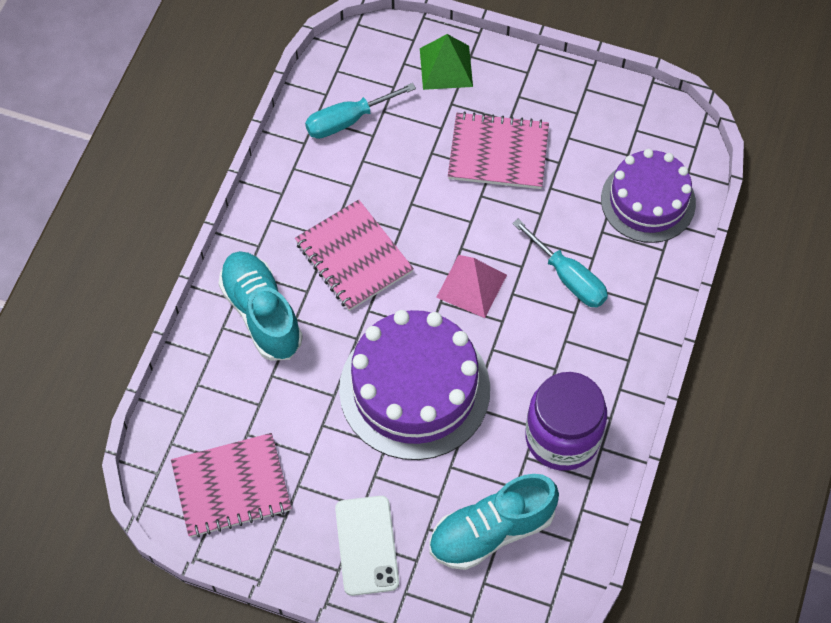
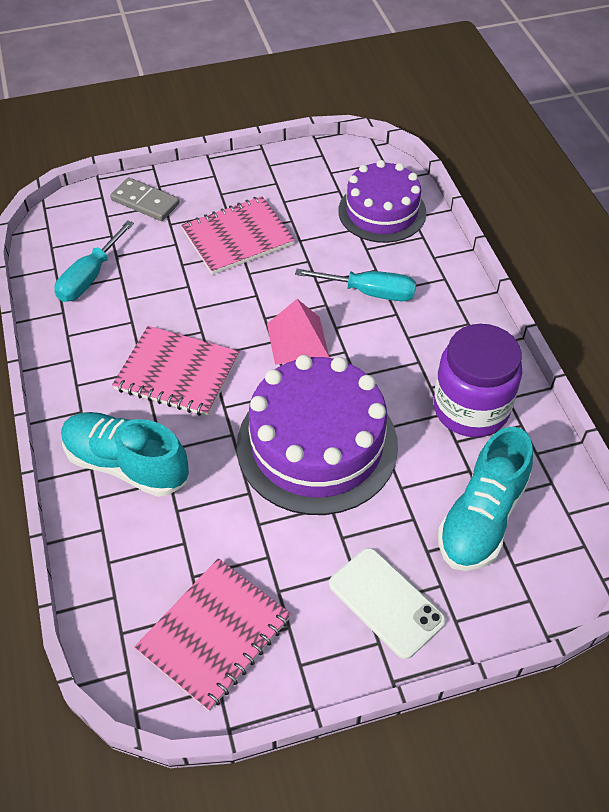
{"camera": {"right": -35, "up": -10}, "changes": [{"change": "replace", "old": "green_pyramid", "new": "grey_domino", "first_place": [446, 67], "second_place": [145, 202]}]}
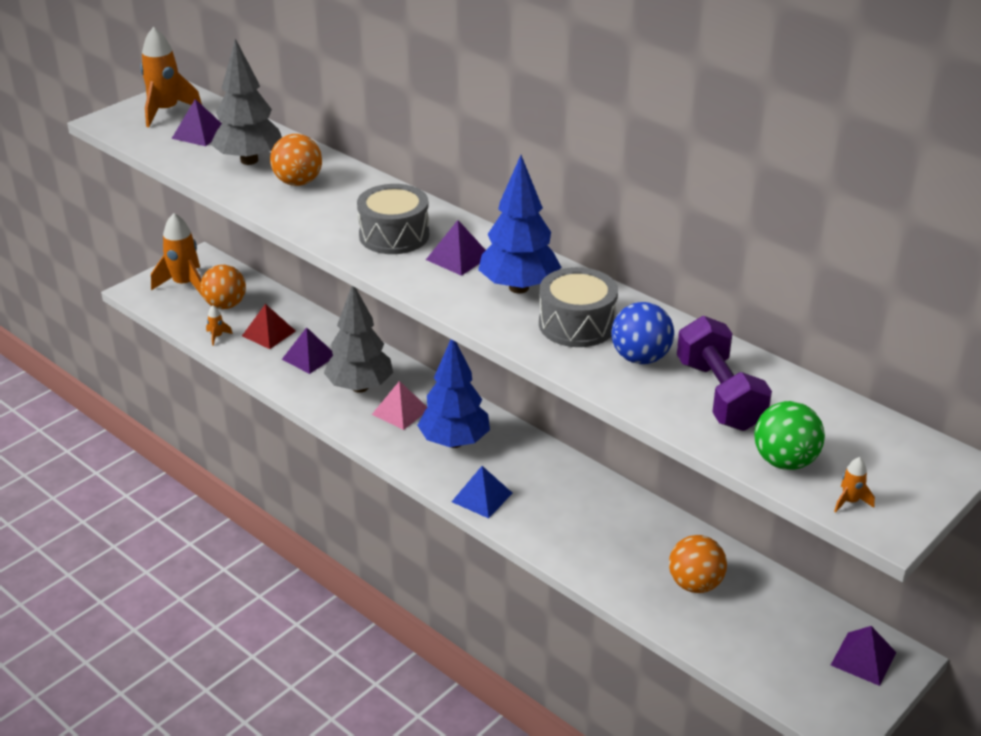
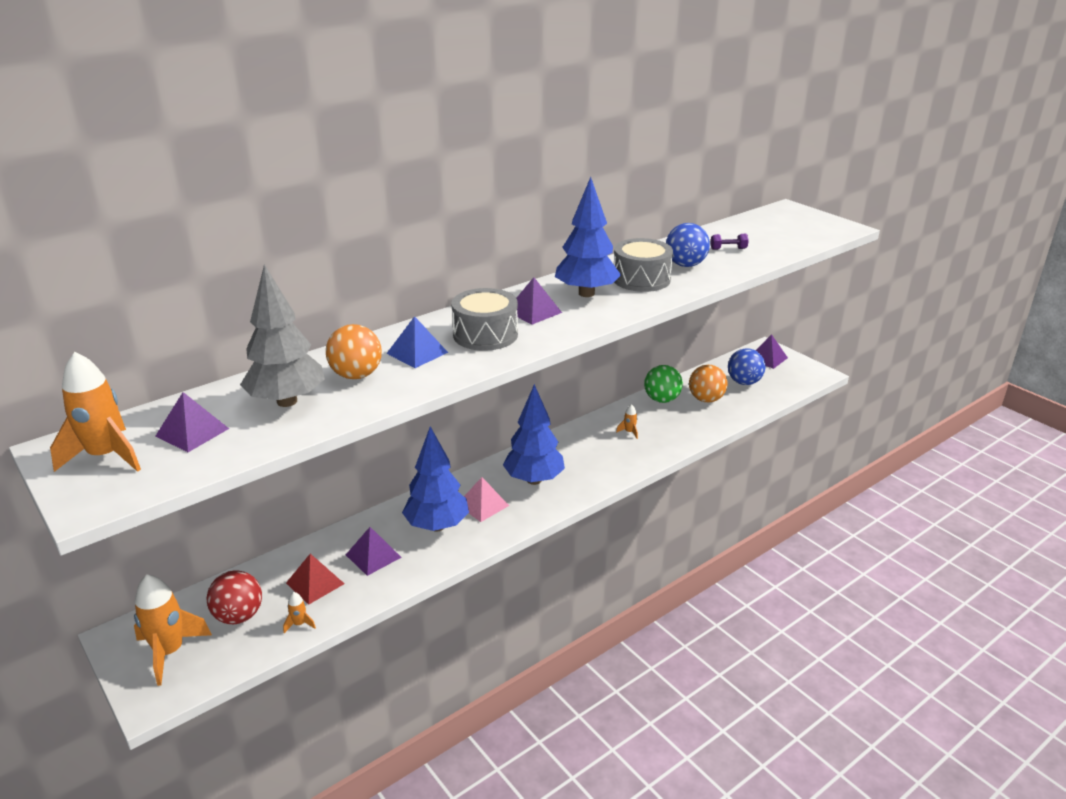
{"camera": {"right": -80, "up": -5}, "changes": [{"change": "recolor", "old": "orange_ball", "new": "red_ball", "first_place": [225, 305], "second_place": [239, 616]}, {"change": "move", "old": "blue_pyramid", "first_place": [482, 497], "second_place": [417, 353]}, {"change": "recolor", "old": "grey_tree", "new": "blue_tree", "first_place": [360, 387], "second_place": [437, 526]}, {"change": "move", "old": "orange_rocket", "first_place": [850, 501], "second_place": [629, 432]}, {"change": "move", "old": "green_ball", "first_place": [784, 461], "second_place": [662, 400]}, {"change": "resize", "old": "purple_dumbbell", "first_place": [719, 395], "second_place": [728, 249], "factor": 0.43}, {"change": "insert", "new": "blue_ball", "second_place": [744, 382]}]}
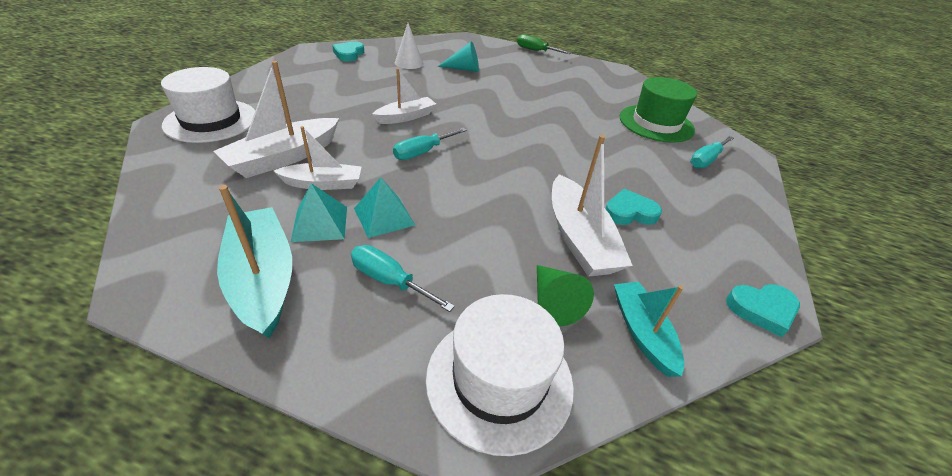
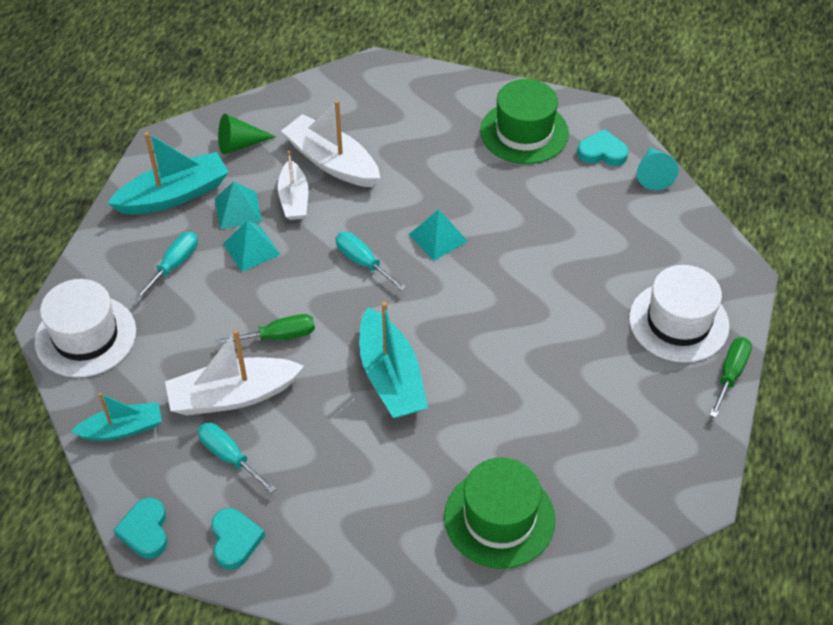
{"camera": {"right": 90, "up": 10}, "changes": [{"change": "move", "old": "turquoise_screwdriver", "first_place": [706, 160], "second_place": [229, 456]}, {"change": "move", "old": "turquoise_heart", "first_place": [629, 212], "second_place": [235, 540]}, {"change": "insert", "new": "green_screwdriver", "second_place": [279, 336]}, {"change": "move", "old": "green_cone", "first_place": [553, 302], "second_place": [239, 144]}, {"change": "insert", "new": "turquoise_boat", "second_place": [391, 377]}, {"change": "replace", "old": "white_boat", "new": "turquoise_pyramid", "first_place": [406, 117], "second_place": [438, 237]}, {"change": "insert", "new": "green_hat", "second_place": [524, 132]}, {"change": "move", "old": "white_hat", "first_place": [211, 121], "second_place": [678, 322]}, {"change": "move", "old": "turquoise_cone", "first_place": [464, 69], "second_place": [653, 174]}, {"change": "delete", "old": "white_cone", "first_place": [409, 63]}]}
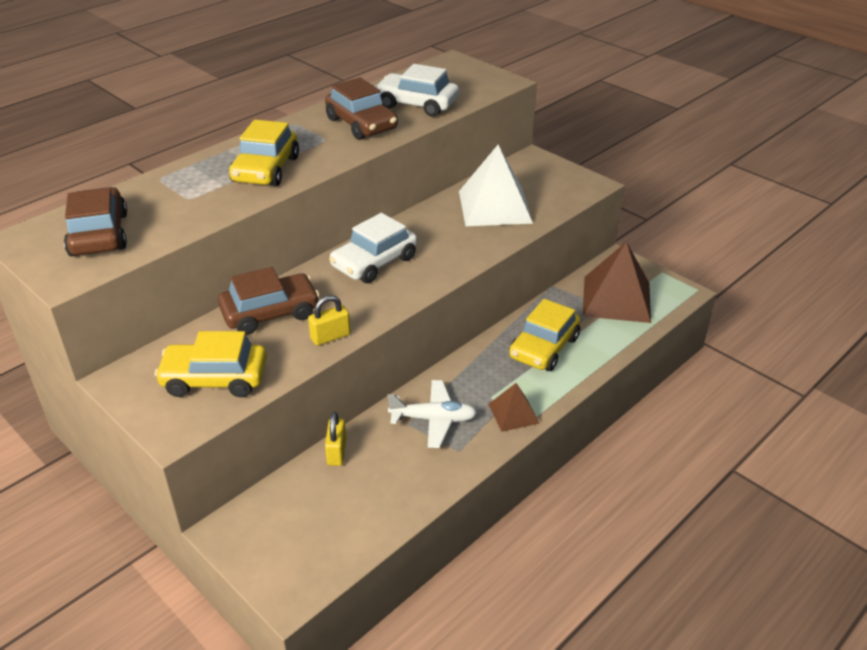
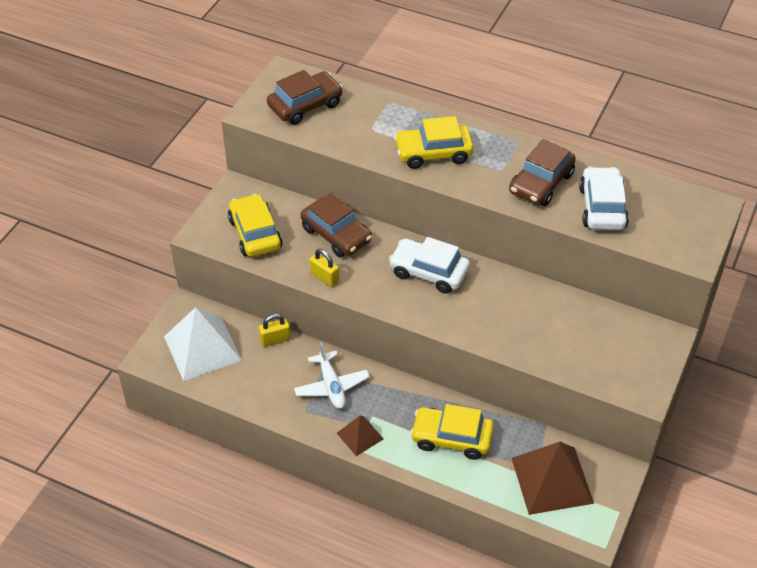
{"camera": {"right": 70, "up": 10}, "changes": [{"change": "move", "old": "white_pyramid", "first_place": [494, 207], "second_place": [202, 348]}]}
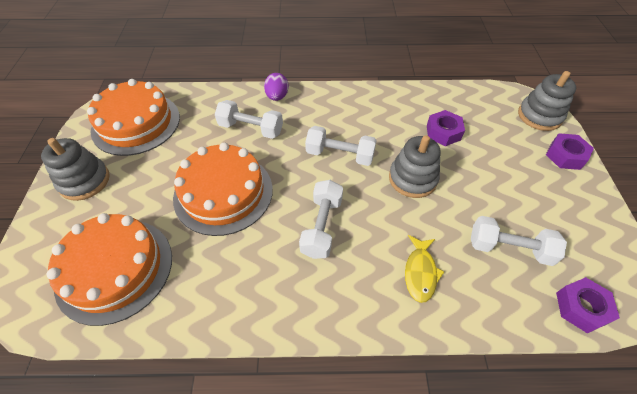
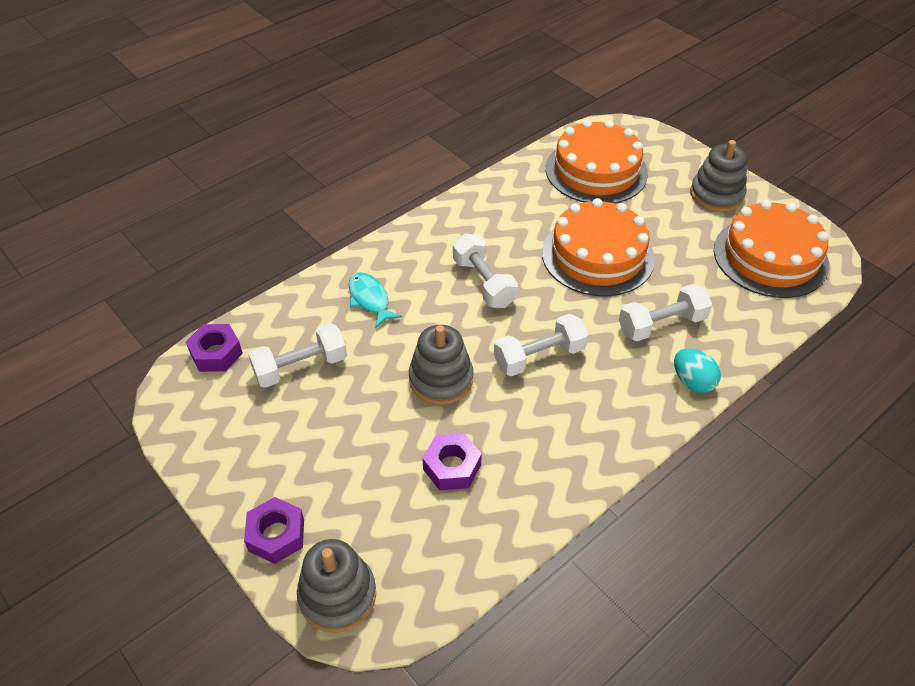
{"camera": {"right": 140, "up": -5}, "changes": [{"change": "recolor", "old": "yellow_fish", "new": "turquoise_fish", "first_place": [420, 272], "second_place": [370, 299]}, {"change": "recolor", "old": "purple_egg", "new": "turquoise_egg", "first_place": [277, 96], "second_place": [692, 382]}]}
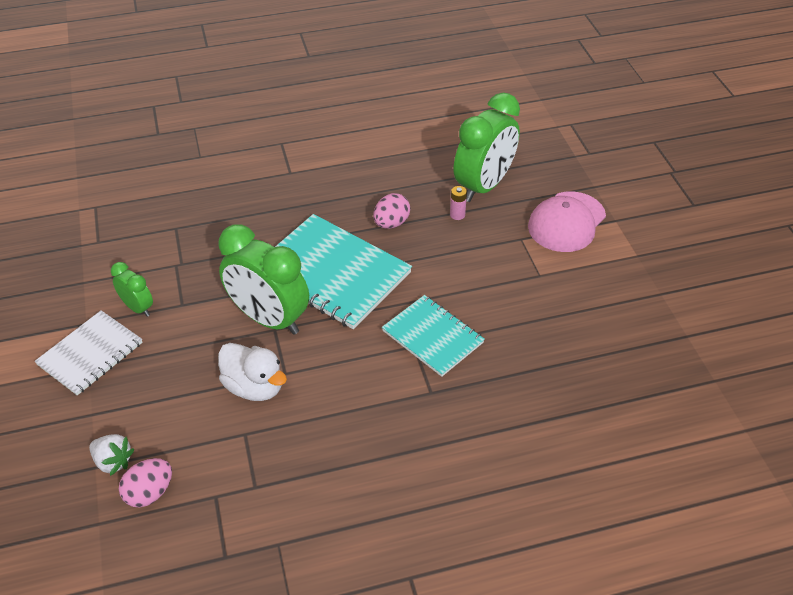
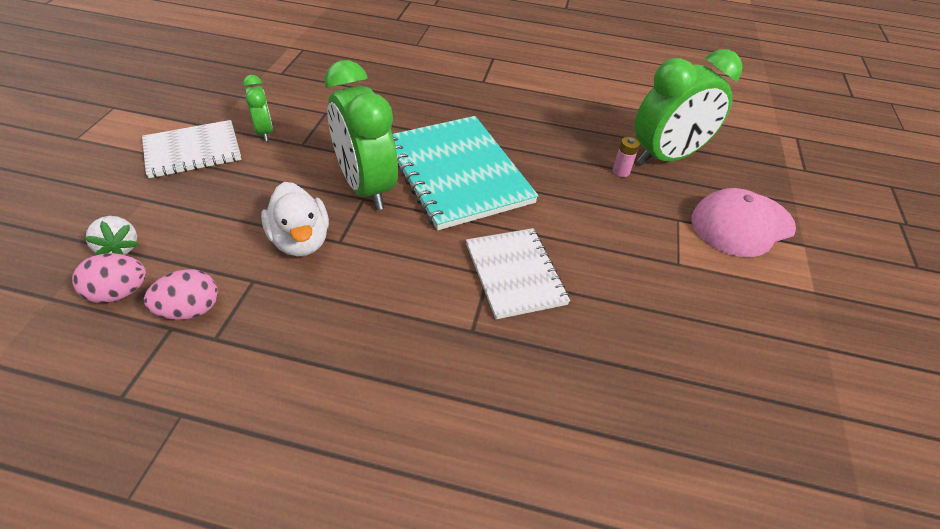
{"camera": {"right": 25, "up": 0}, "changes": [{"change": "move", "old": "pink_egg", "first_place": [391, 223], "second_place": [190, 310]}, {"change": "recolor", "old": "turquoise_notebook", "new": "white_notebook", "first_place": [432, 337], "second_place": [515, 274]}]}
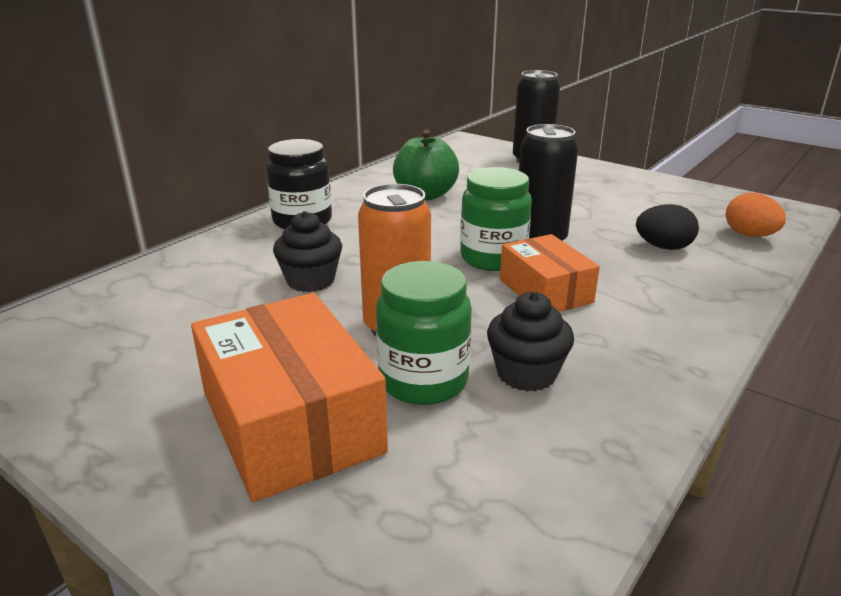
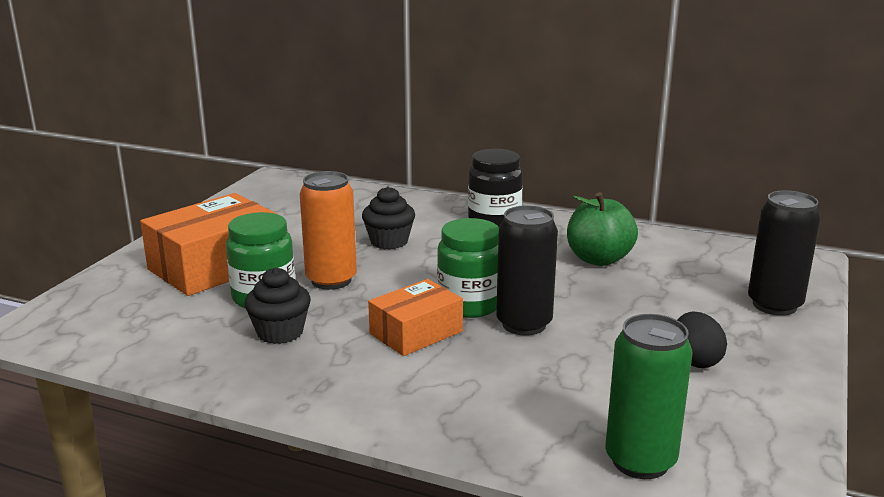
{"camera": {"right": 75, "up": -5}, "changes": [{"change": "replace", "old": "orange_egg", "new": "green_can", "first_place": [749, 235], "second_place": [640, 461]}, {"change": "move", "old": "black_egg", "first_place": [663, 247], "second_place": [695, 360]}]}
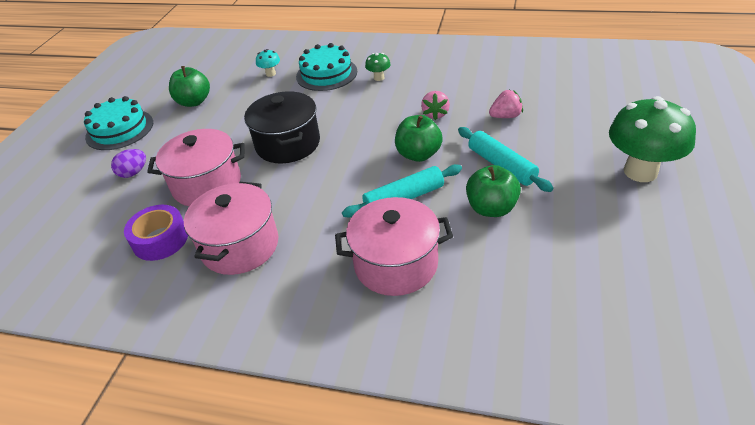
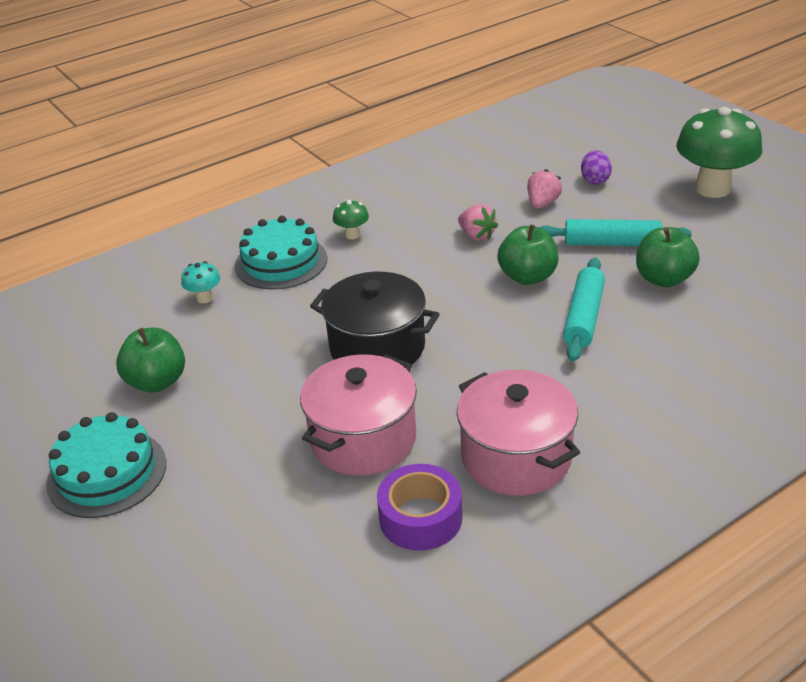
{"camera": {"right": -50, "up": -5}, "changes": [{"change": "move", "old": "purple_egg", "first_place": [133, 173], "second_place": [595, 180]}, {"change": "delete", "old": "pink_pot", "first_place": [396, 264]}]}
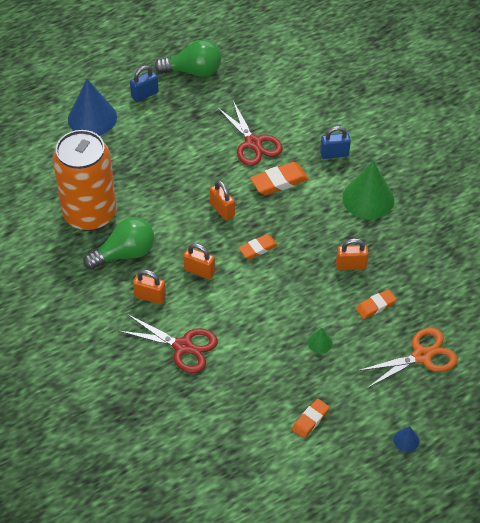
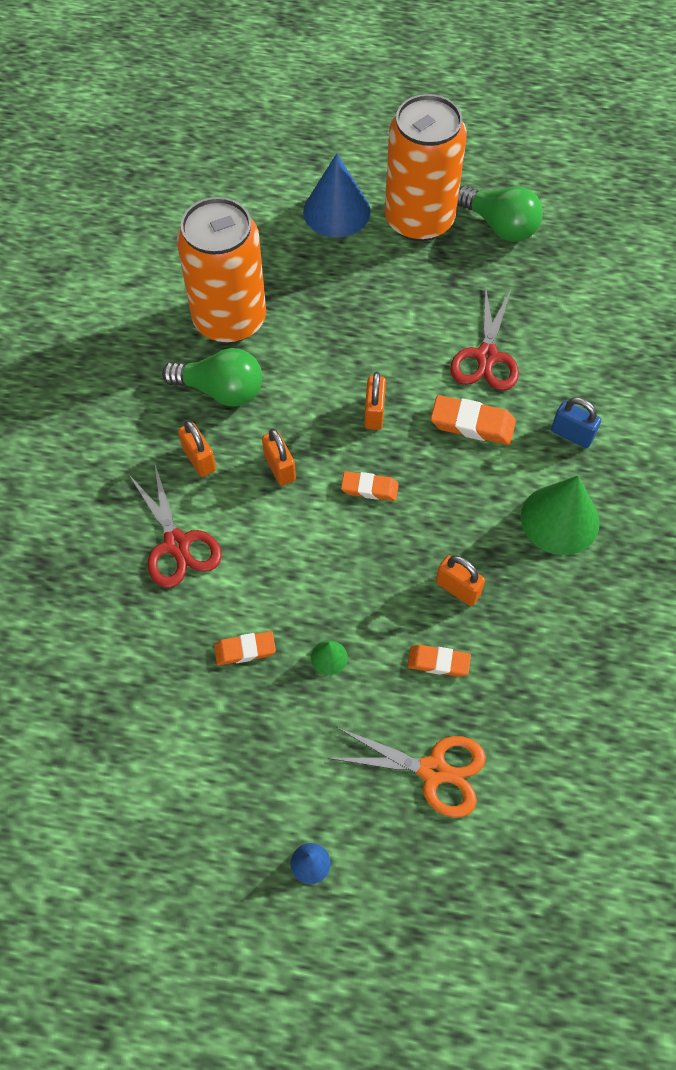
{"camera": {"right": 40, "up": 10}, "changes": [{"change": "move", "old": "orange_eraser", "first_place": [310, 420], "second_place": [245, 650]}, {"change": "replace", "old": "blue_padlock", "new": "orange_can", "first_place": [145, 94], "second_place": [419, 220]}]}
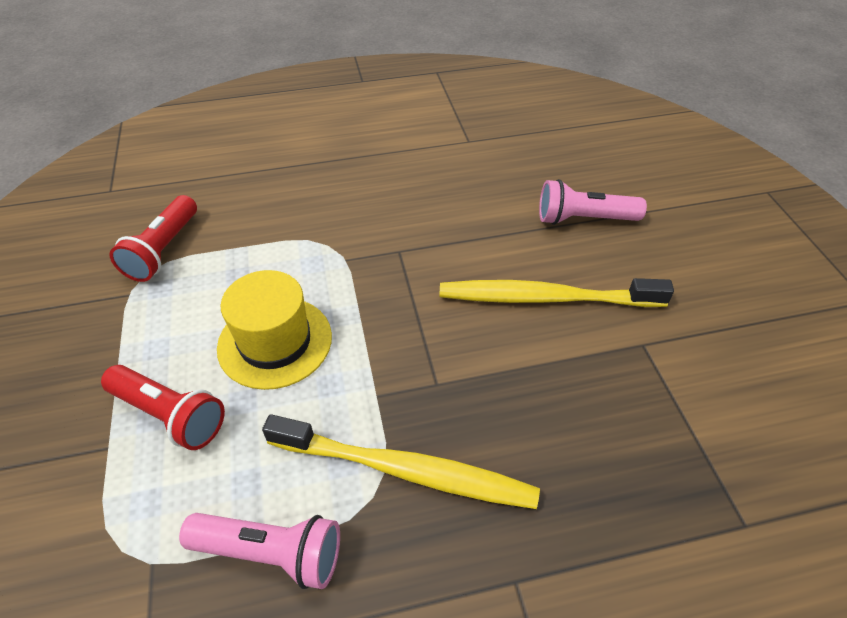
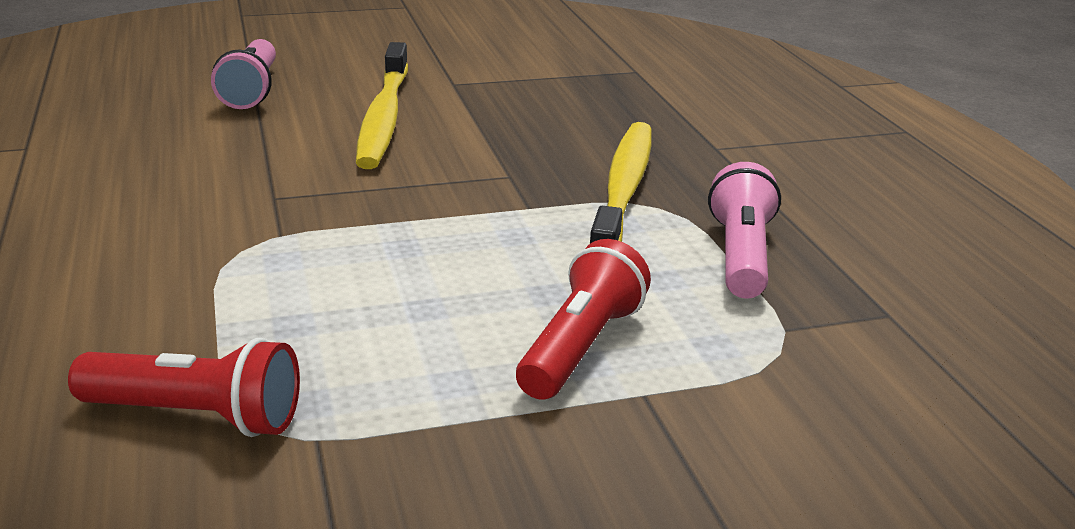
{"camera": {"right": -95, "up": -20}, "changes": [{"change": "delete", "old": "yellow_hat", "first_place": [275, 342]}]}
